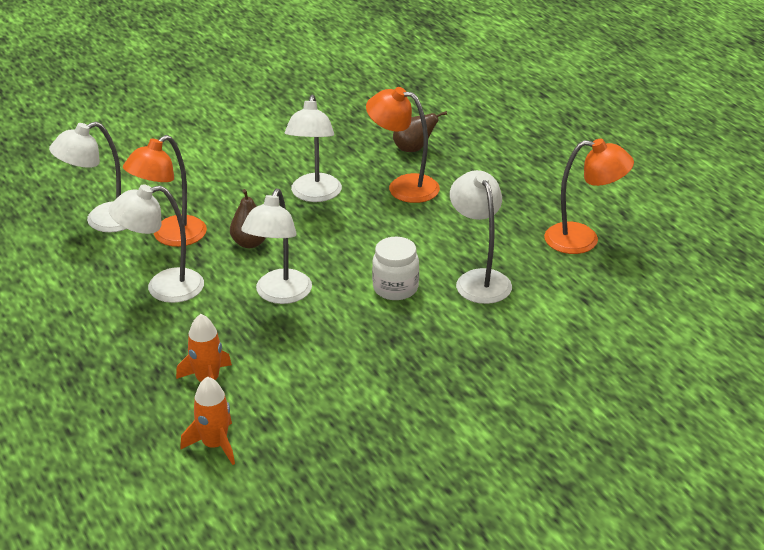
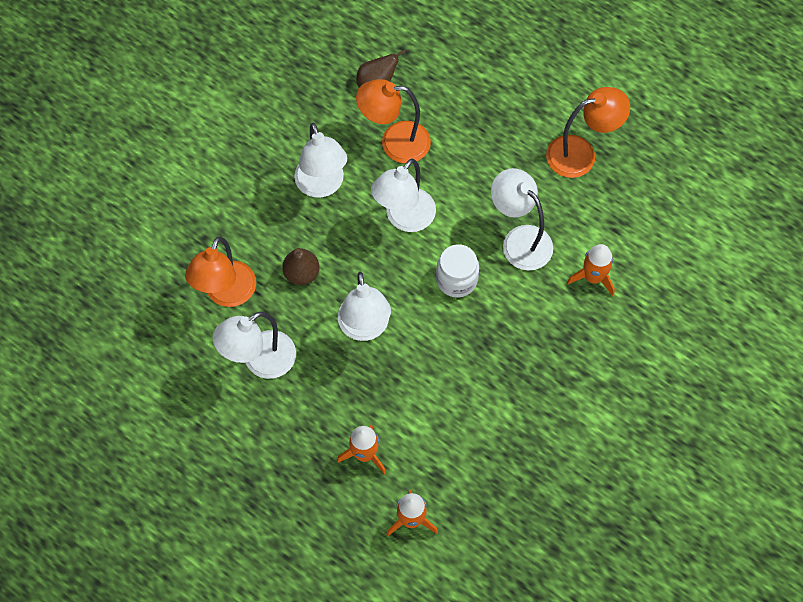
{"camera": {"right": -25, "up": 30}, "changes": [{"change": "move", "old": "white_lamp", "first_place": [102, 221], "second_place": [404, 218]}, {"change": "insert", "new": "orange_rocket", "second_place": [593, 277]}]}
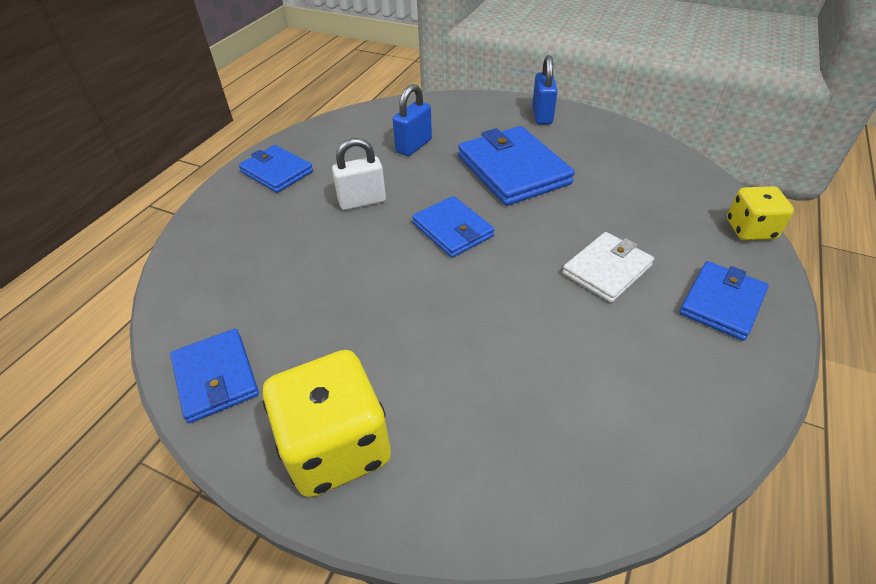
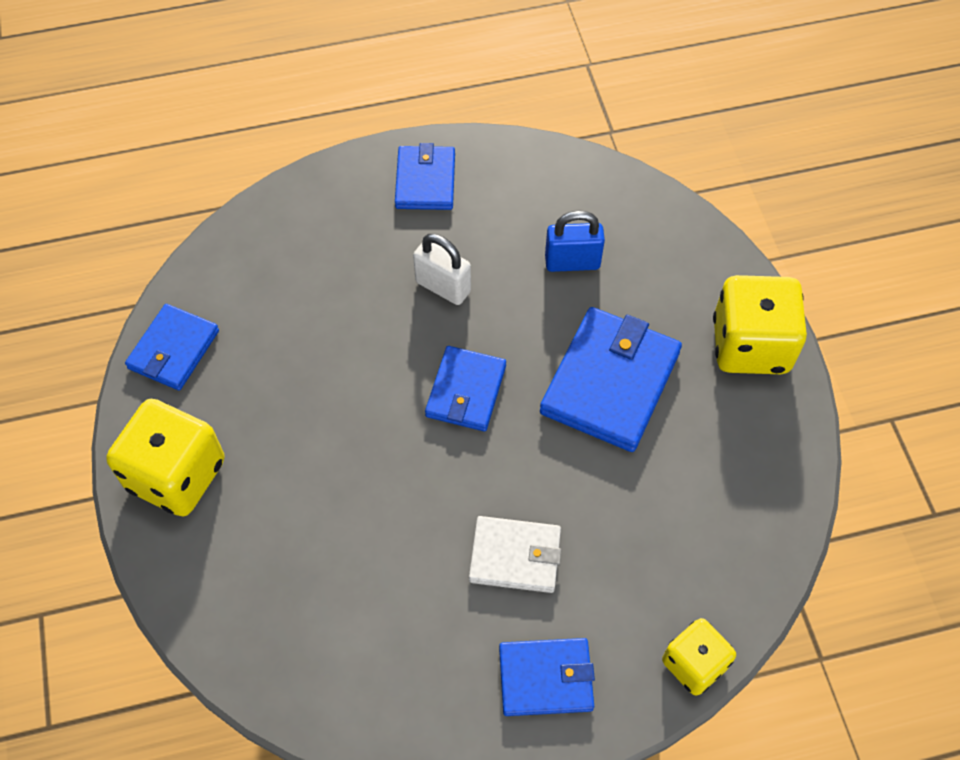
{"camera": {"right": 50, "up": 15}, "changes": [{"change": "replace", "old": "blue_padlock", "new": "yellow_dice", "first_place": [542, 115], "second_place": [750, 345]}]}
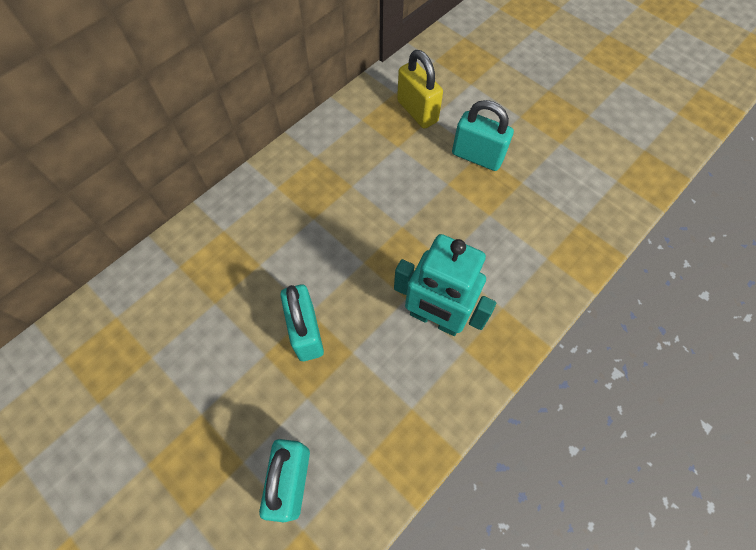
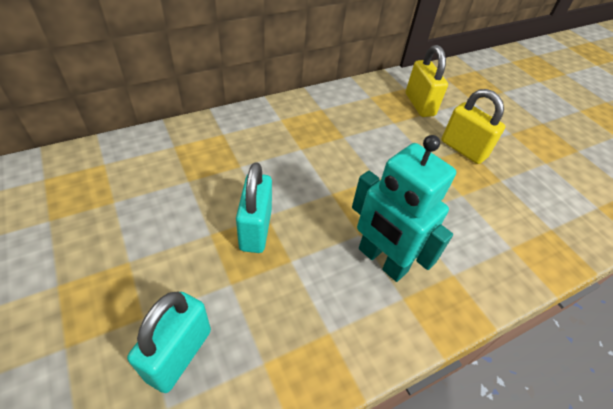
{"camera": {"right": 15, "up": -15}, "changes": [{"change": "recolor", "old": "turquoise_padlock", "new": "yellow_padlock", "first_place": [477, 157], "second_place": [463, 149]}]}
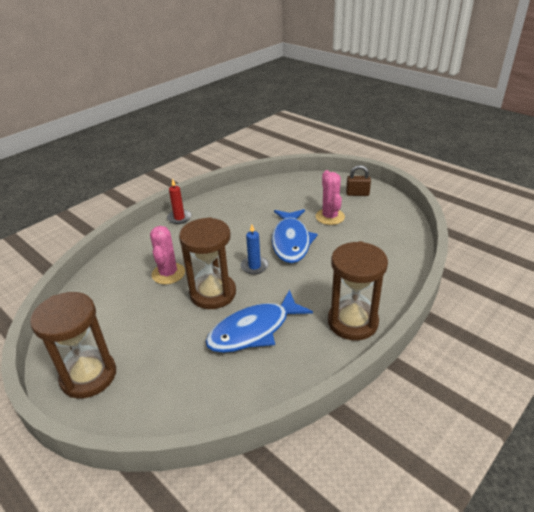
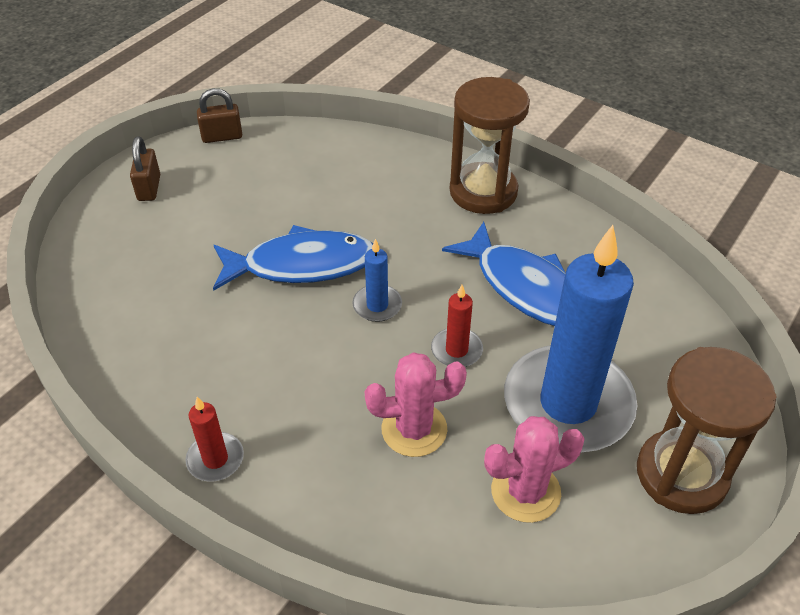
{"camera": {"right": -100, "up": 10}, "changes": [{"change": "insert", "new": "brown_padlock", "second_place": [222, 136]}, {"change": "replace", "old": "brown_hourglass", "new": "red_candle", "first_place": [213, 293], "second_place": [456, 350]}, {"change": "move", "old": "pink_cactus", "first_place": [330, 217], "second_place": [525, 492]}, {"change": "insert", "new": "blue_candle", "second_place": [568, 403]}]}
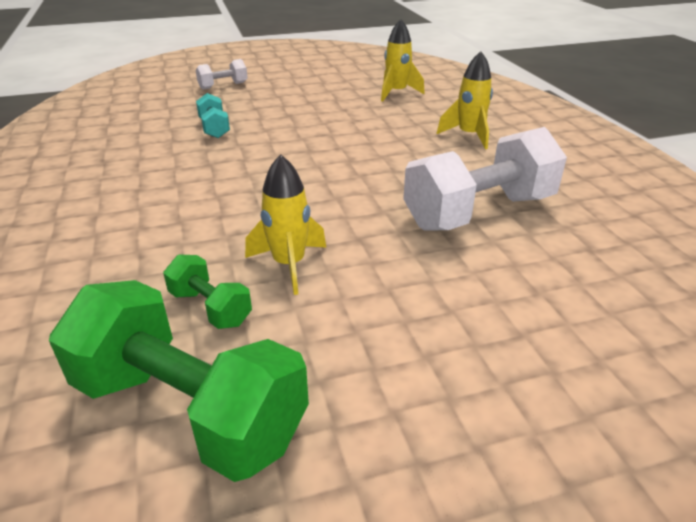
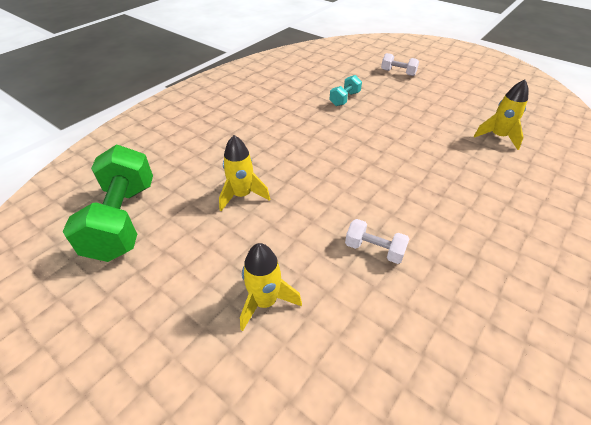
{"camera": {"right": 55, "up": 10}, "changes": [{"change": "move", "old": "yellow_rocket", "first_place": [469, 136], "second_place": [265, 302]}, {"change": "resize", "old": "white_dumbbell", "first_place": [479, 212], "second_place": [374, 249], "factor": 0.48}, {"change": "delete", "old": "green_dumbbell", "first_place": [210, 308]}]}
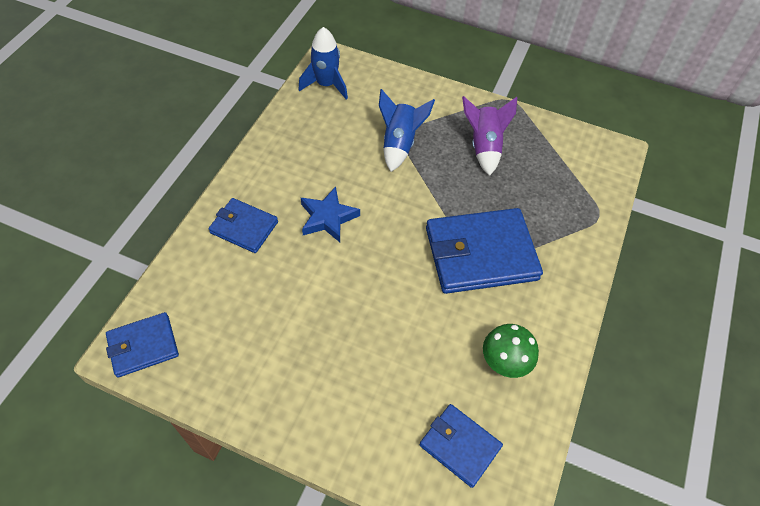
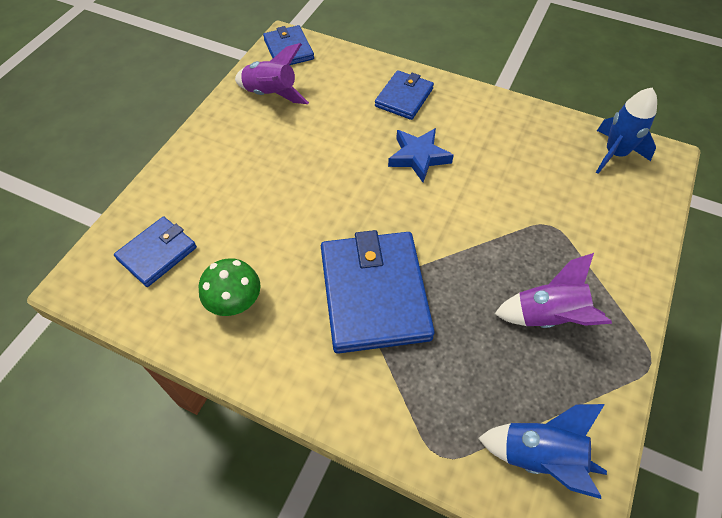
{"camera": {"right": 95, "up": 0}, "changes": [{"change": "insert", "new": "purple_rocket", "second_place": [271, 94]}, {"change": "move", "old": "blue_rocket", "first_place": [399, 144], "second_place": [539, 456]}]}
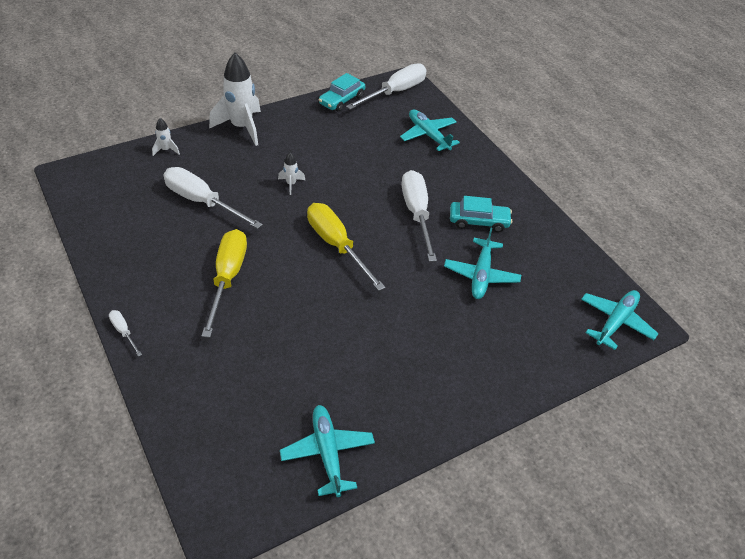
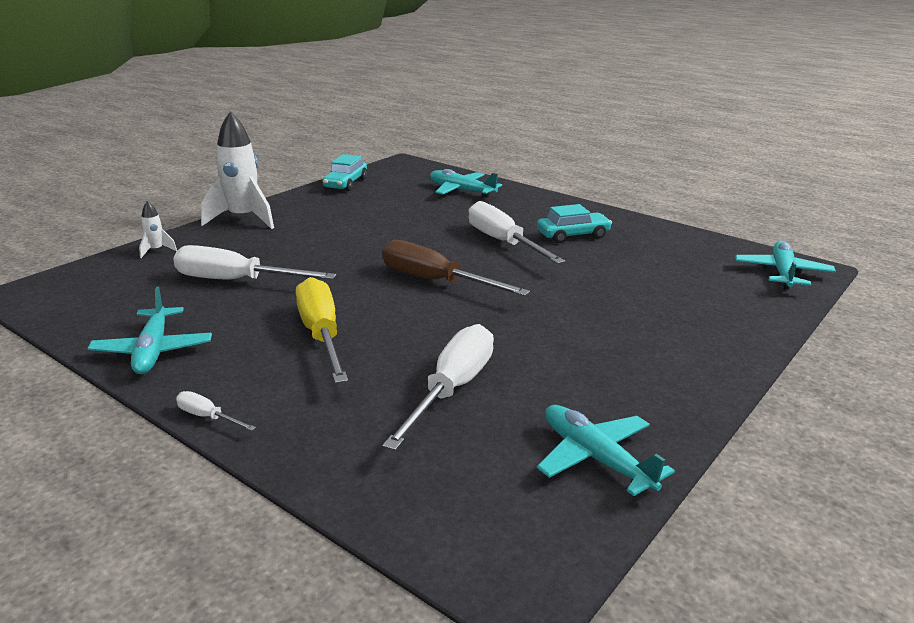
{"camera": {"right": -20, "up": -20}, "changes": [{"change": "move", "old": "turquoise_plane", "first_place": [481, 275], "second_place": [153, 351]}, {"change": "recolor", "old": "yellow_screwdriver", "new": "brown_screwdriver", "first_place": [337, 245], "second_place": [435, 281]}, {"change": "move", "old": "white_screwdriver", "first_place": [395, 92], "second_place": [452, 389]}, {"change": "delete", "old": "white_rocket", "first_place": [291, 184]}]}
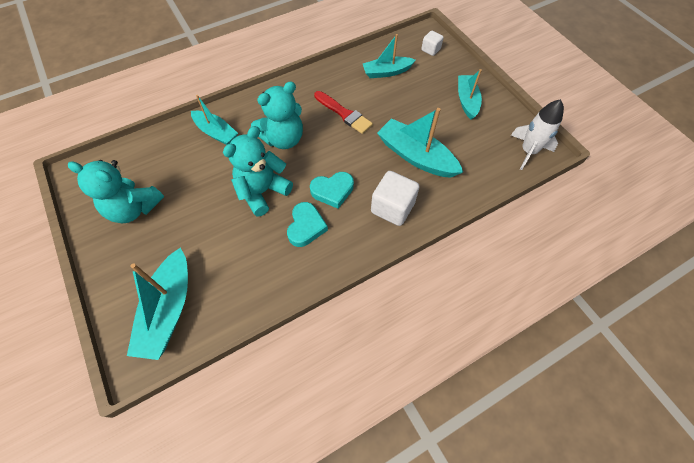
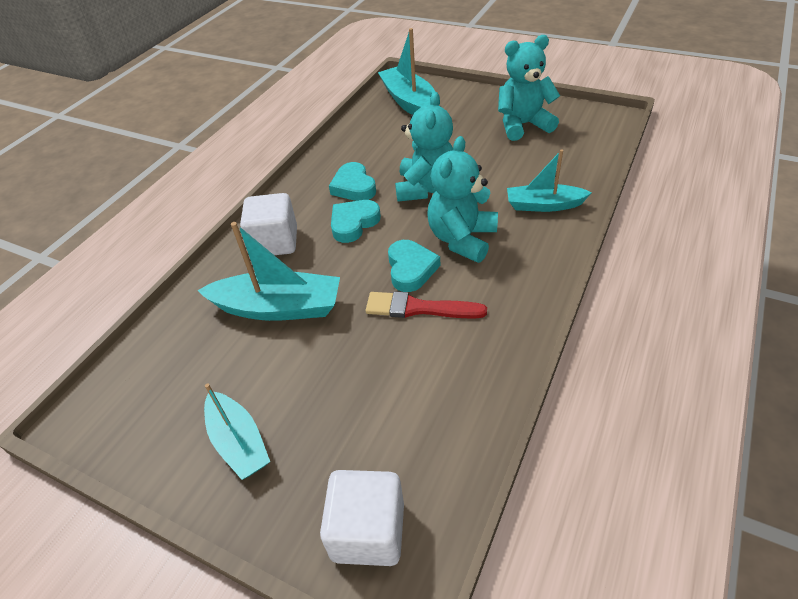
{"camera": {"right": 150, "up": -15}, "changes": [{"change": "resize", "old": "white_cube", "first_place": [430, 49], "second_place": [368, 531], "factor": 1.82}, {"change": "insert", "new": "turquoise_heart", "second_place": [411, 269]}, {"change": "delete", "old": "turquoise_boat", "first_place": [386, 72]}, {"change": "delete", "old": "white_rocket", "first_place": [528, 151]}]}
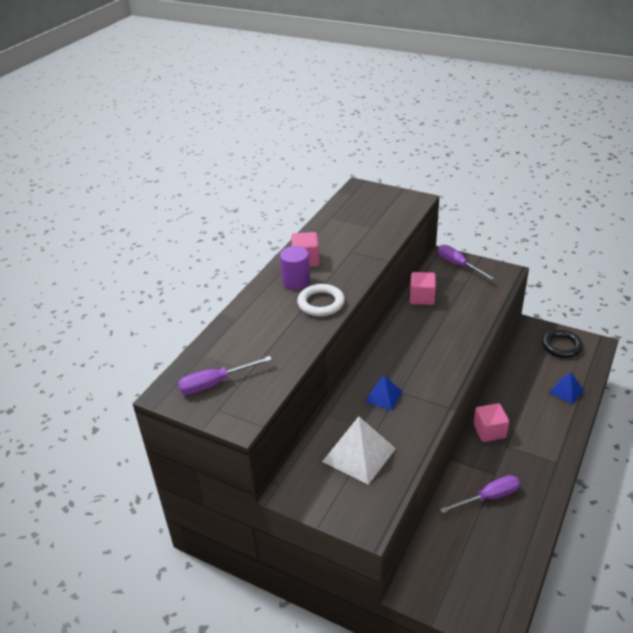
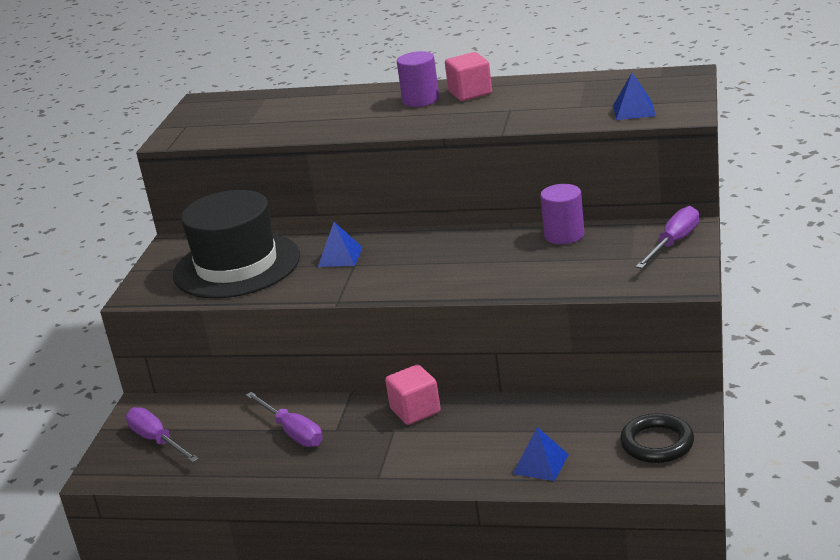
{"camera": {"right": 75, "up": -10}, "changes": [{"change": "move", "old": "purple_screwdriver", "first_place": [215, 383], "second_place": [157, 440]}, {"change": "replace", "old": "white_pyramid", "new": "black_hat", "first_place": [359, 455], "second_place": [237, 266]}, {"change": "replace", "old": "pink_cube", "new": "purple_cylinder", "first_place": [422, 298], "second_place": [564, 235]}, {"change": "insert", "new": "blue_pyramid", "second_place": [634, 110]}, {"change": "delete", "old": "white_ring", "first_place": [321, 303]}]}
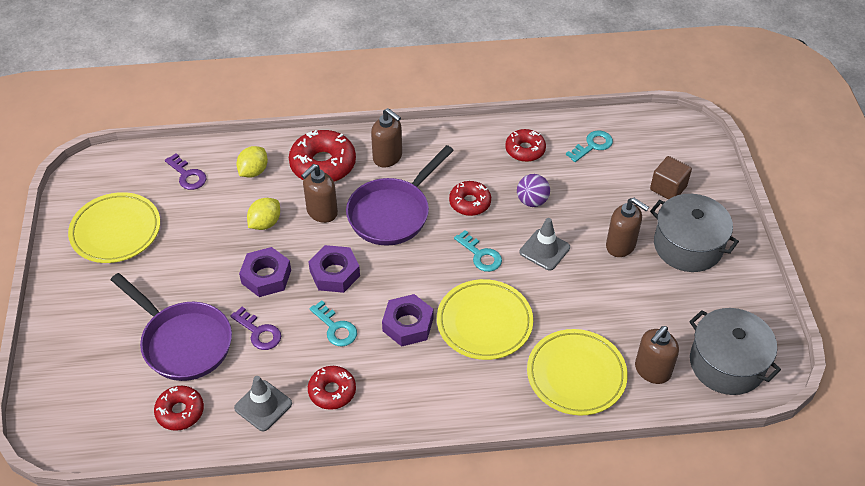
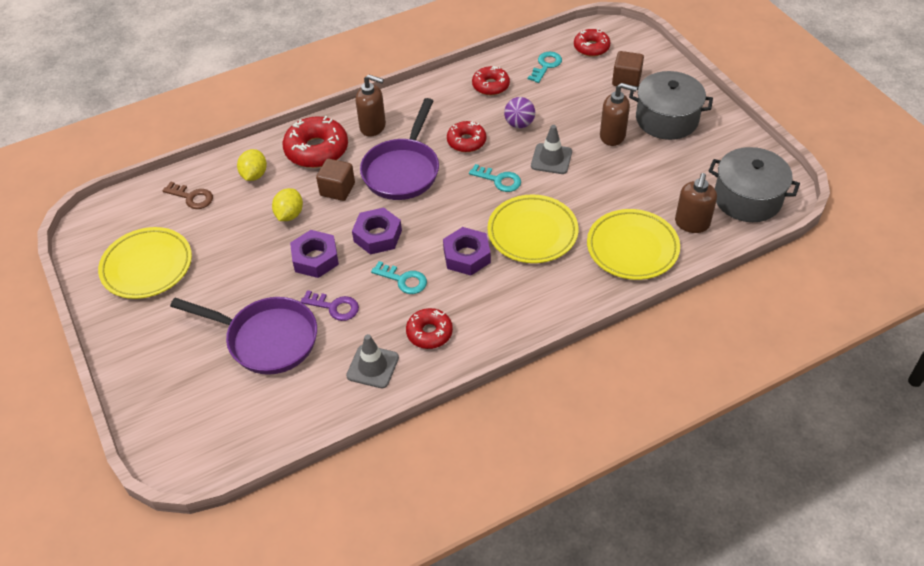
{"camera": {"right": -20, "up": 0}, "changes": [{"change": "recolor", "old": "purple_key", "new": "brown_key", "first_place": [187, 175], "second_place": [192, 197]}, {"change": "replace", "old": "brown_soap_dispenser", "new": "brown_cube", "first_place": [321, 212], "second_place": [337, 189]}, {"change": "move", "old": "red_donut", "first_place": [180, 412], "second_place": [591, 47]}]}
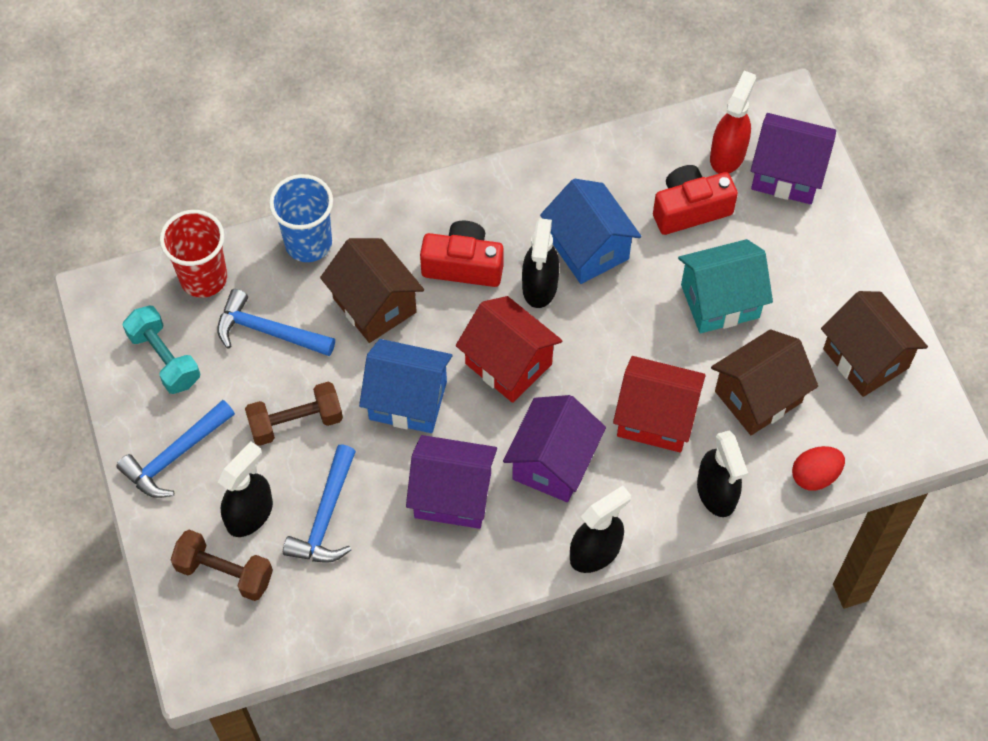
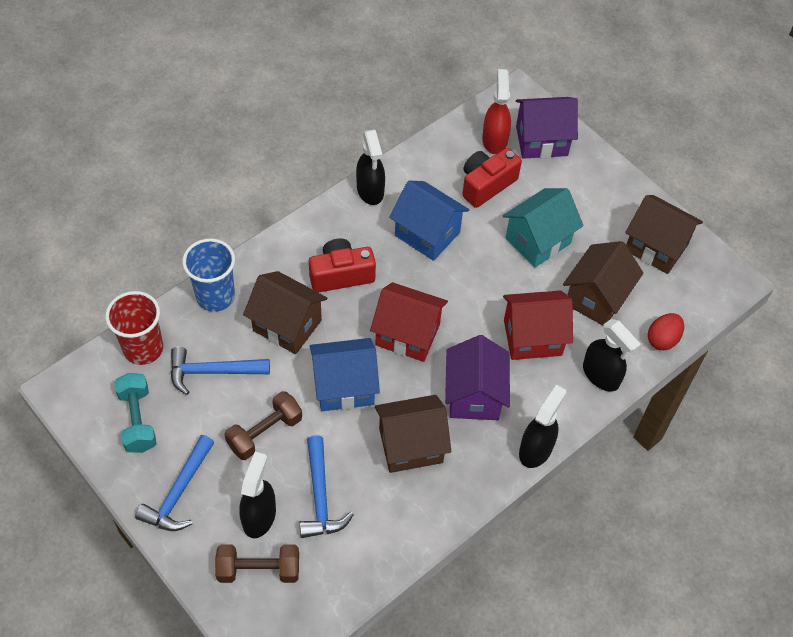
{"camera": {"right": -25, "up": -5}, "changes": [{"change": "rotate", "old": "turquoise_dumbbell", "first_place": [164, 358], "second_place": [138, 420], "degrees": 45}, {"change": "move", "old": "black_spray_bottle", "first_place": [539, 286], "second_place": [370, 190]}, {"change": "recolor", "old": "purple_house", "new": "brown_house", "first_place": [453, 495], "second_place": [411, 445]}]}
